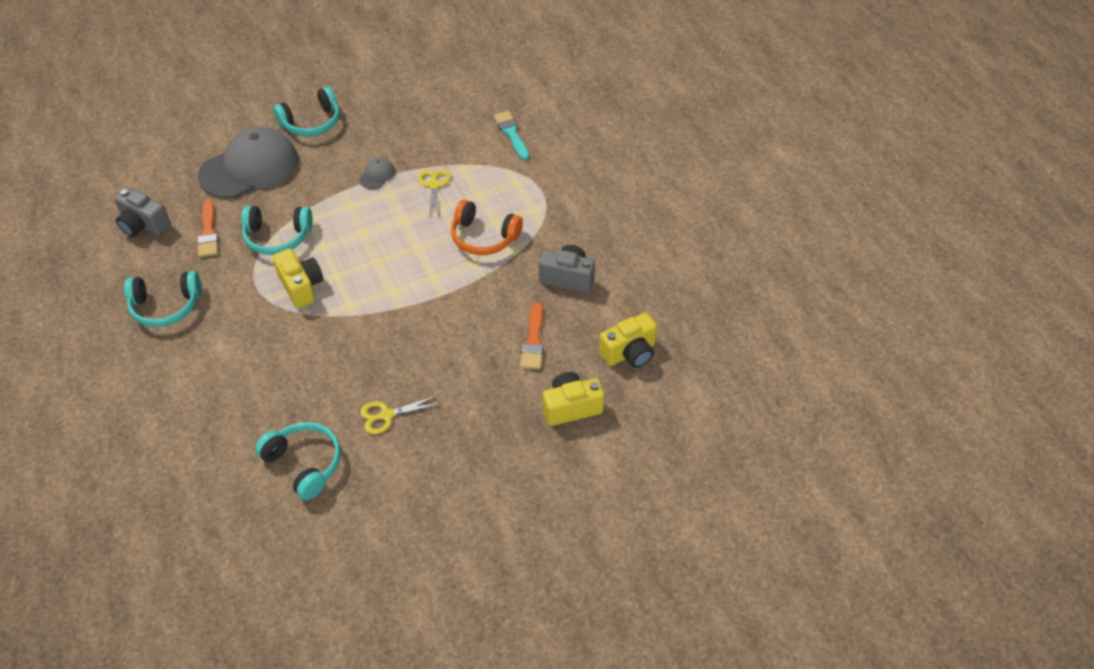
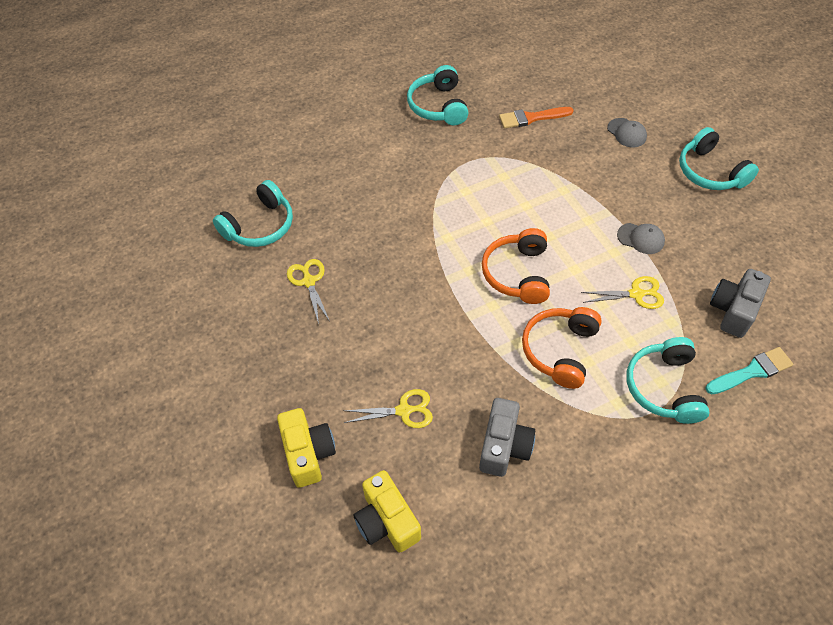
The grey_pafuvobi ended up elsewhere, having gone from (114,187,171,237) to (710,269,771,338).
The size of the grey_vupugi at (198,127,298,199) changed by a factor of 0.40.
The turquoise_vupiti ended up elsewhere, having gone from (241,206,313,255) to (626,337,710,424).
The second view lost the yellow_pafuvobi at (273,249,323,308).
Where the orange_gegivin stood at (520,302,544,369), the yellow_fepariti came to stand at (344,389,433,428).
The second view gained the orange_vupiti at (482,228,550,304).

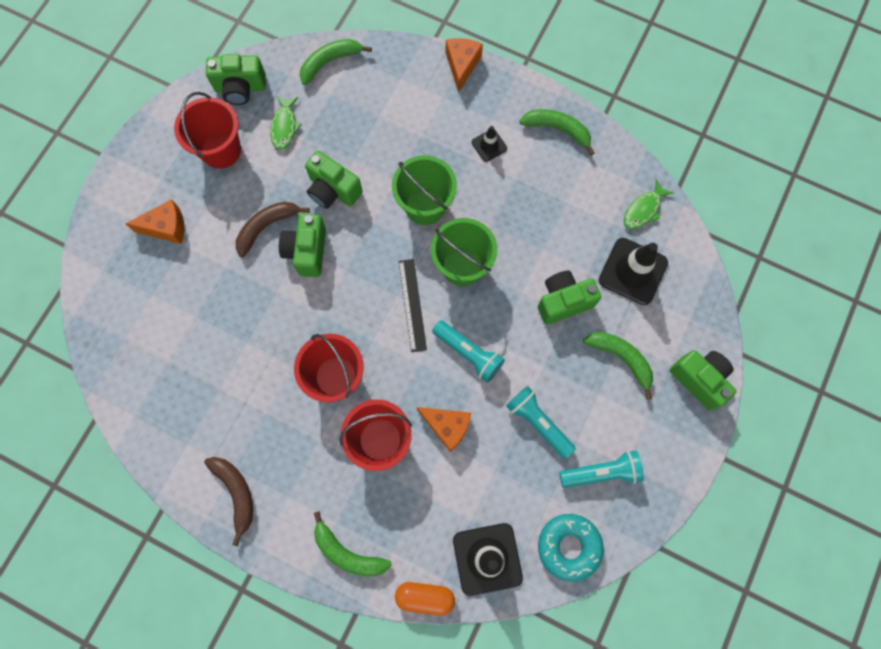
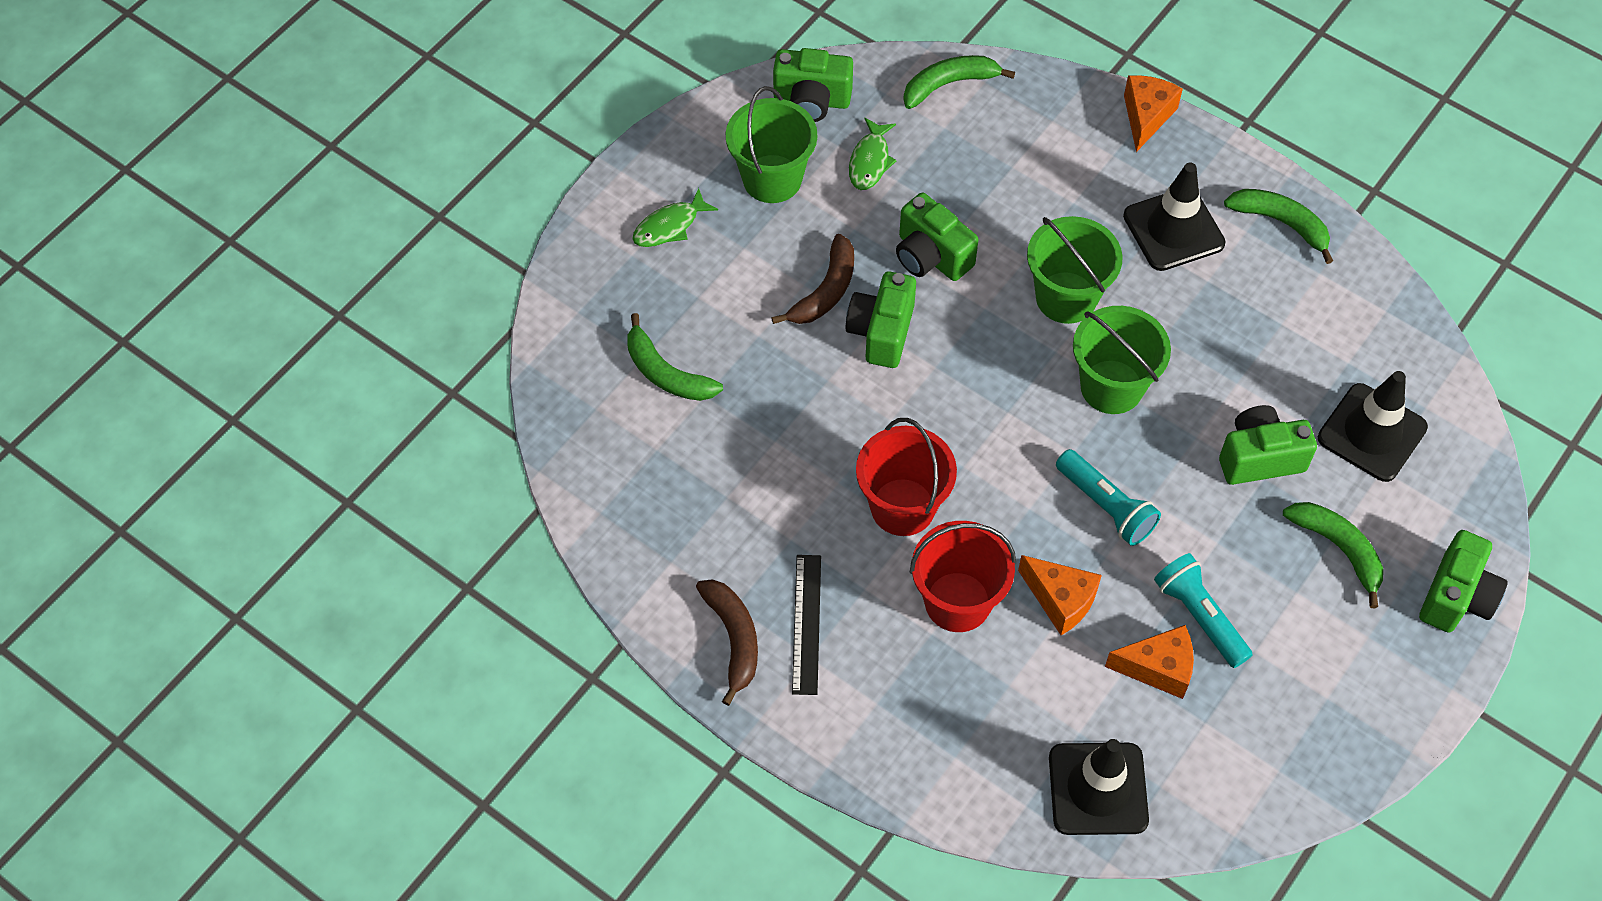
The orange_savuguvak ended up elsewhere, having gone from (125,199,184,244) to (1105,625,1194,699).
What was the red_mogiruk at (174,92,241,169) turned into the green_mogiruk at (726,86,817,203).
The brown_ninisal at (236,202,310,258) ended up facing another way, 150 degrees clockwise from before.
The green_ninisal ended up elsewhere, having gone from (314,511,392,576) to (627,313,723,401).
The second view lost the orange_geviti at (395,582,455,616).
The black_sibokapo ended up elsewhere, having gone from (399,259,427,352) to (792,555,821,695).
The size of the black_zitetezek at (472,126,507,162) changed by a factor of 1.92.
The second view lost the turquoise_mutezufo at (538,514,604,582).
The second view lost the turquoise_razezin at (559,451,644,488).
The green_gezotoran ended up elsewhere, having gone from (624,179,673,229) to (632,188,718,247).
The green_pafuvobi at (670,350,736,411) ended up facing another way, 60 degrees clockwise from before.

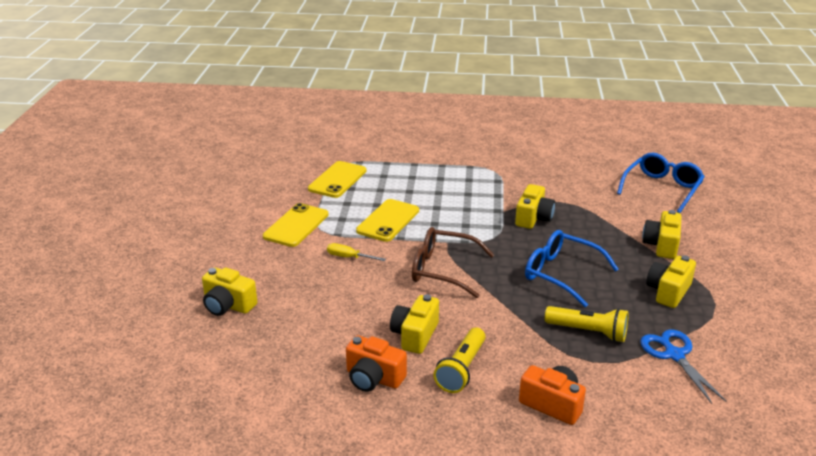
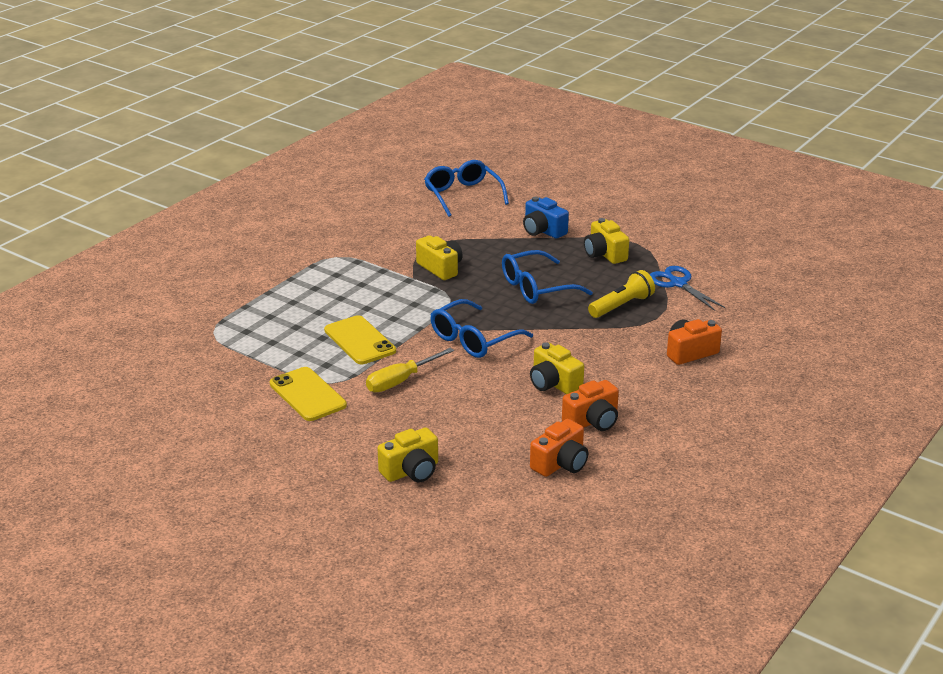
The second view lost the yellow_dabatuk at (308,161,366,198).
The size of the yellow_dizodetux at (327,243,386,261) changed by a factor of 1.52.
What was the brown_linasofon at (412,227,494,298) turned into the blue_linasofon at (430,299,533,358).
The second view lost the yellow_razezin at (433,327,486,393).
The blue_fepariti at (640,329,726,404) ended up facing another way, 45 degrees clockwise from before.
What was the yellow_pafuvobi at (642,210,681,259) turned into the blue_pafuvobi at (523,197,569,239).
The second view gained the orange_pafuvobi at (530,419,588,477).

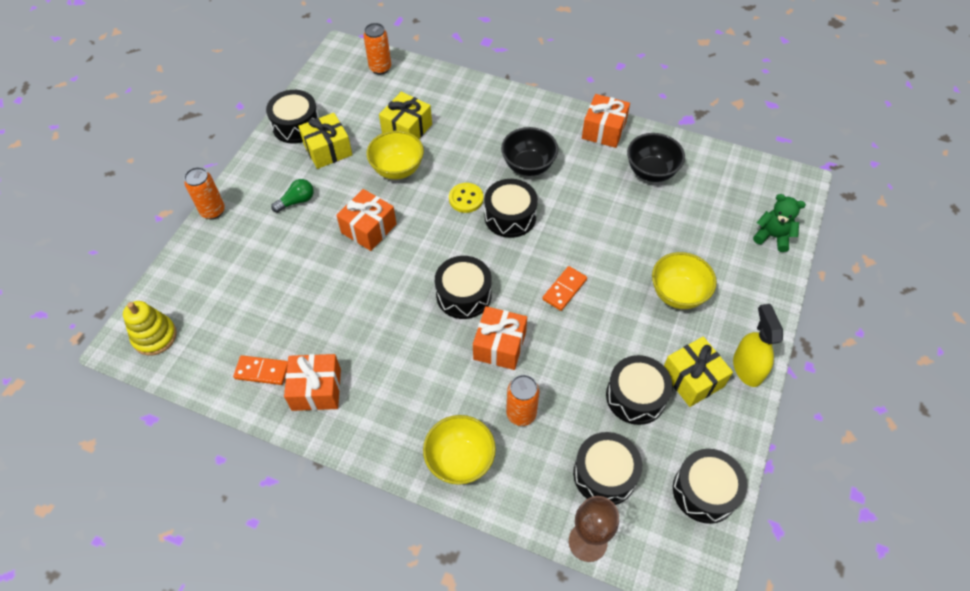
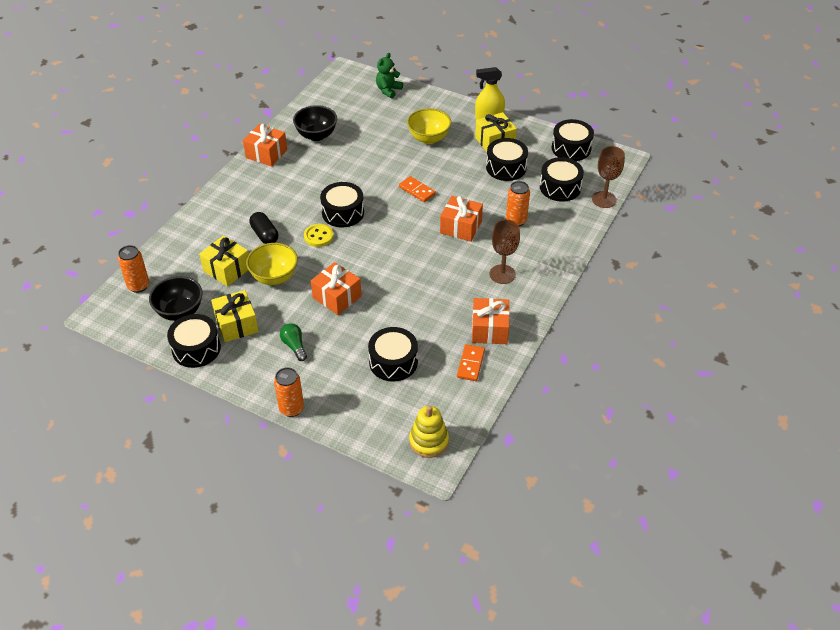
The second view lost the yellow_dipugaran at (423,415,496,485).
The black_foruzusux ended up elsewhere, having gone from (435,256,492,319) to (368,327,418,382).
The black_dipugaran ended up elsewhere, having gone from (501,127,558,176) to (149,276,202,321).
The second view gained the black_geviti at (249,212,278,244).
The second view gained the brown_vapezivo at (489,220,520,284).

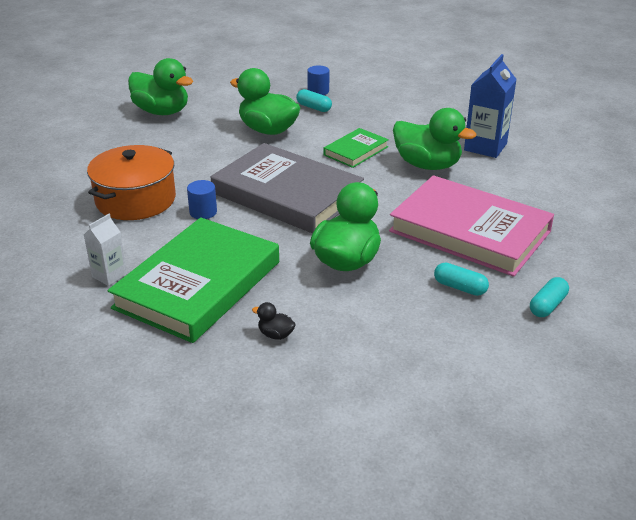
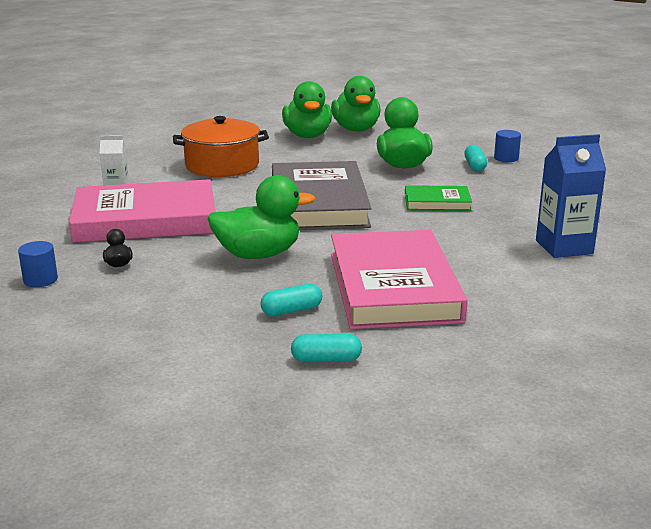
What was the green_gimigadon at (108,217,279,343) turned into the pink_gimigadon at (69,179,215,243).
The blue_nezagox ended up elsewhere, having gone from (187,180,217,219) to (18,241,58,287).
The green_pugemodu ended up elsewhere, having gone from (393,108,476,170) to (282,81,332,138).
The turquoise_geviti at (434,263,489,296) ended up facing another way, 75 degrees clockwise from before.

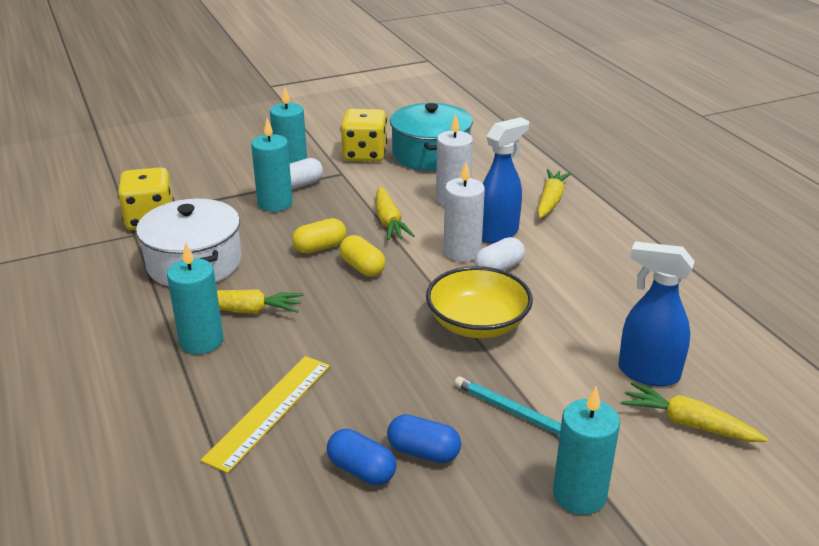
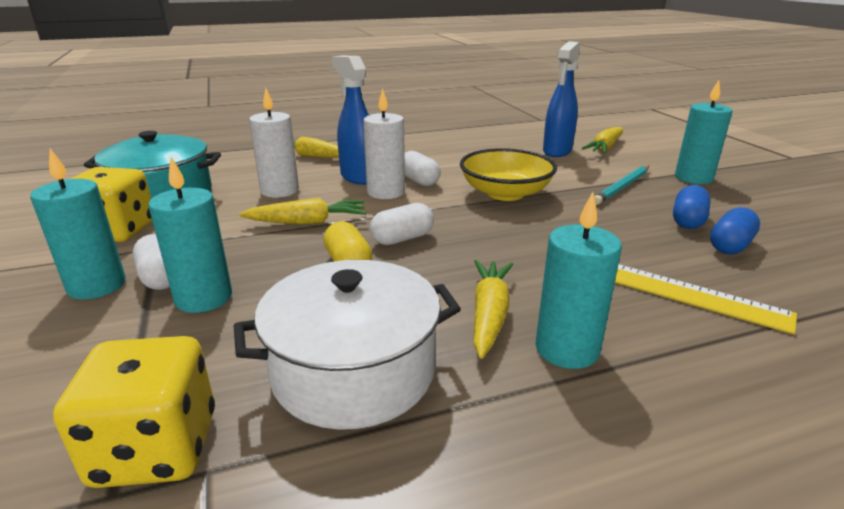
What was the yellow_geviti at (339,235,386,277) turned into the white_geviti at (370,203,434,245).

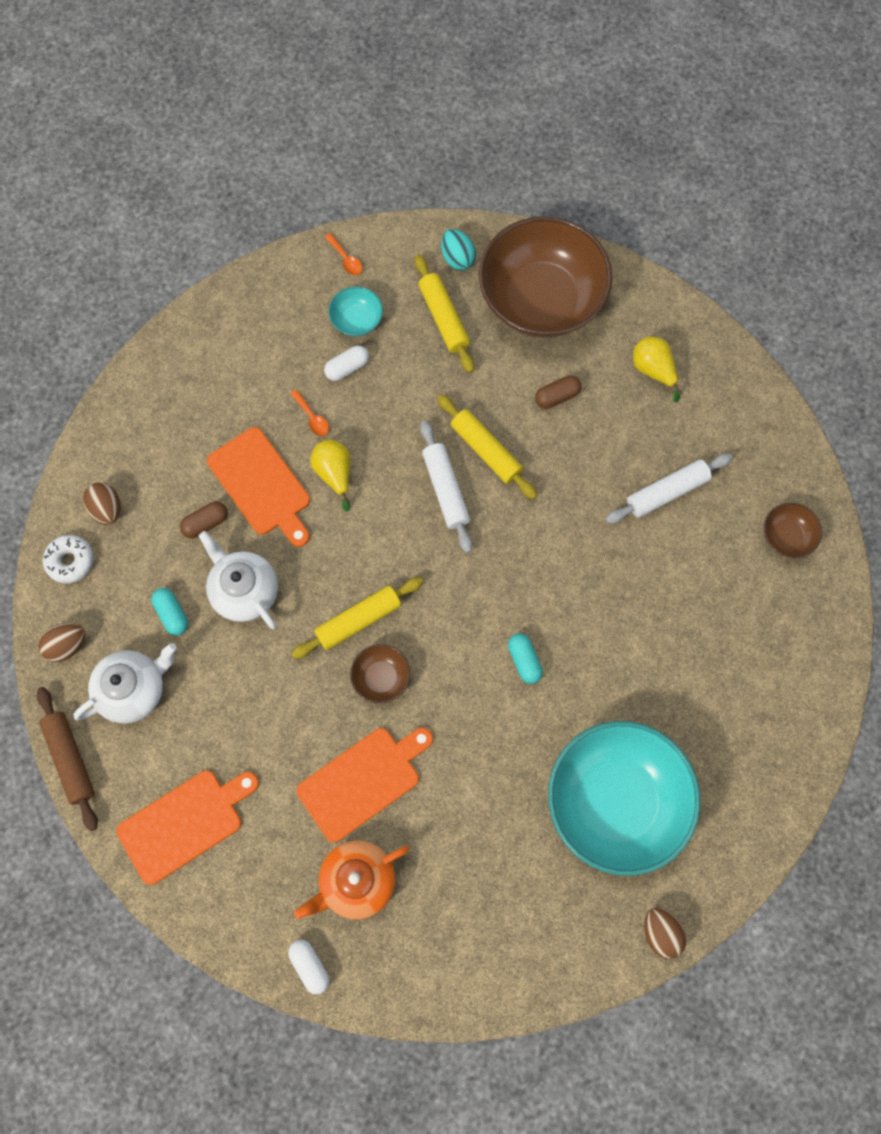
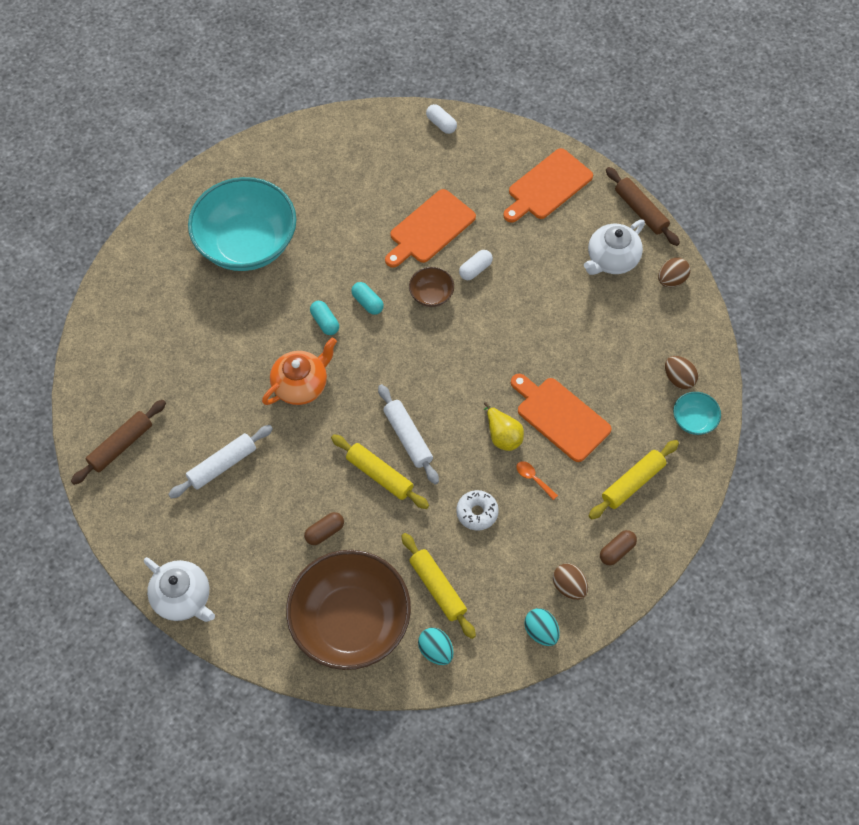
The white_mutezufo ended up elsewhere, having gone from (43,535,94,583) to (456,490,499,531).
The turquoise_geviti ended up elsewhere, having gone from (151,588,188,635) to (351,282,384,315).
The brown_geviti ended up elsewhere, having gone from (180,501,228,538) to (600,530,637,565).
The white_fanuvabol ended up elsewhere, having gone from (199,531,278,629) to (144,557,215,622).
The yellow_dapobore ended up elsewhere, having gone from (291,577,423,659) to (589,440,679,520).
The orange_fanuvabol ended up elsewhere, having gone from (294,840,409,919) to (262,337,337,405).
The white_geviti ended up elsewhere, having gone from (324,345,369,381) to (459,250,493,280).
Where the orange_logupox stood at (325,233,362,275), the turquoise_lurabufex came to stand at (524,608,560,646).
The turquoise_dipugaran ended up elsewhere, having gone from (328,286,383,337) to (673,392,721,435).
The second view lost the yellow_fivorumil at (633,336,682,403).
The brown_lurabufex ended up elsewhere, having gone from (644,907,686,959) to (553,563,588,600).
Where the brown_dipugaran stood at (764,503,822,558), the brown_dapobore came to stand at (71,400,166,485).

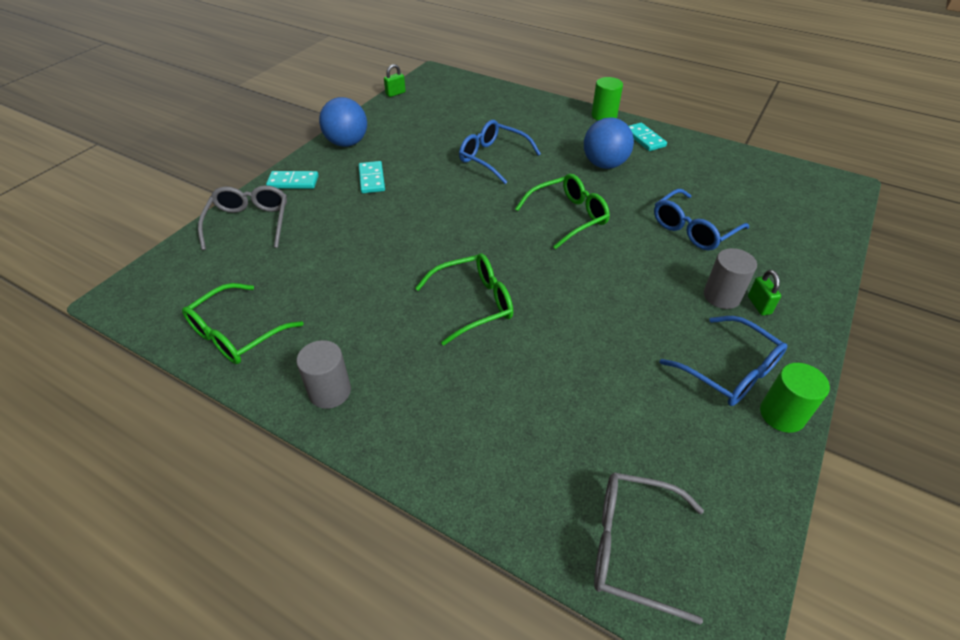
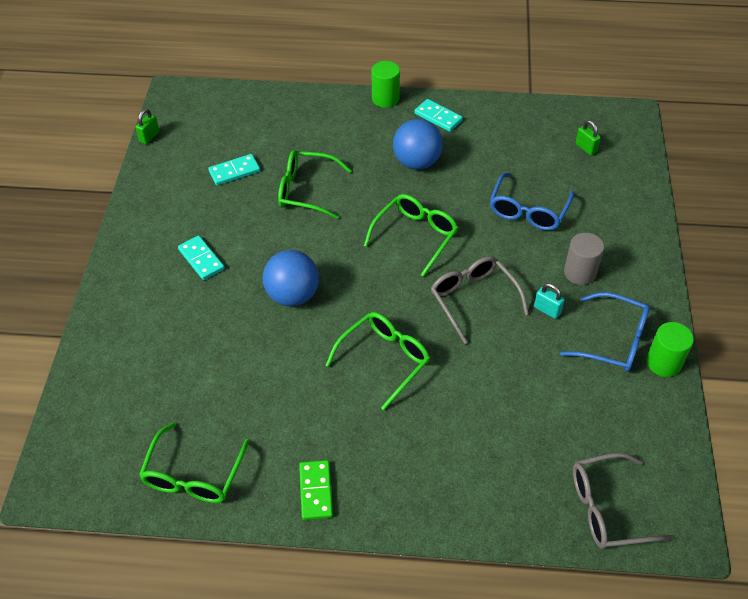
The grey_linasofon ended up elsewhere, having gone from (198,185,287,250) to (431,256,529,344).
The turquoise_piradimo ended up elsewhere, having gone from (266,171,319,189) to (208,154,260,185).
Where the grey_nezagox stood at (296,340,351,409), the green_piradimo came to stand at (299,460,333,520).
The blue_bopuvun ended up elsewhere, having gone from (319,97,367,147) to (263,250,319,306).
What was the blue_linasofon at (459,120,541,184) turned into the green_linasofon at (278,150,352,219).
The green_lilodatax ended up elsewhere, having gone from (748,270,781,316) to (575,120,601,156).
The second view gained the turquoise_lilodatax at (534,283,565,319).

